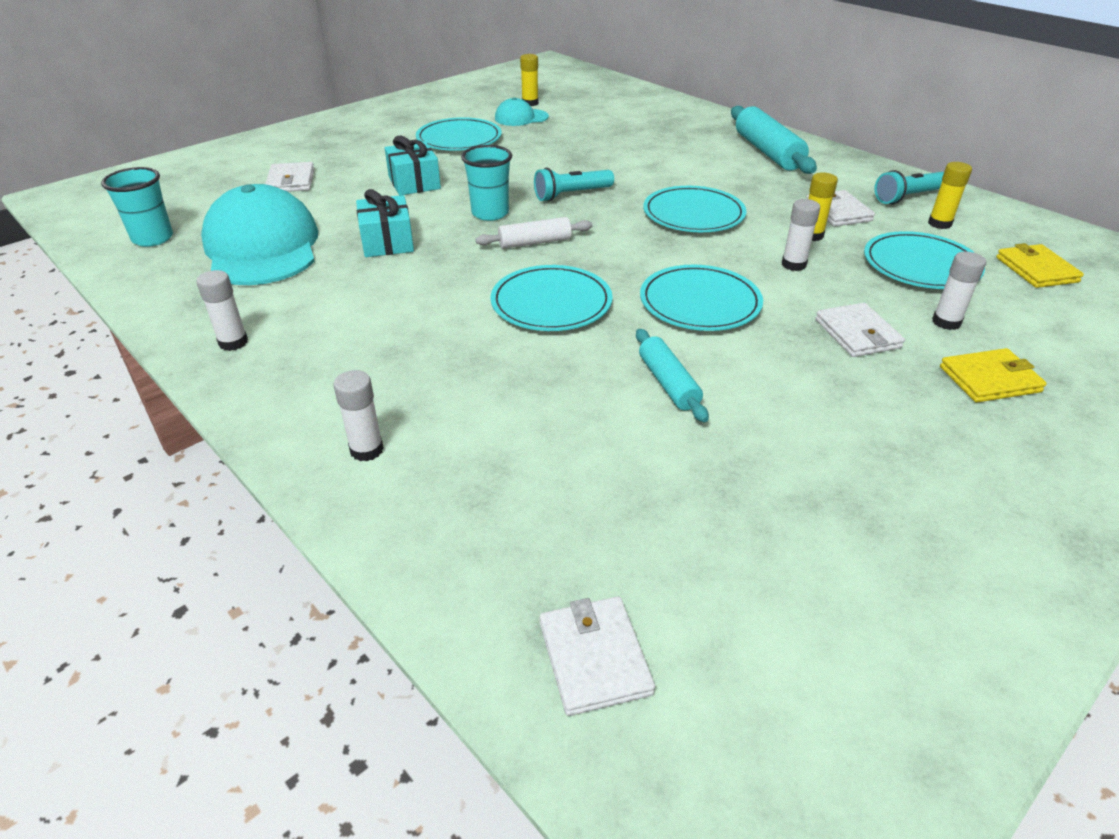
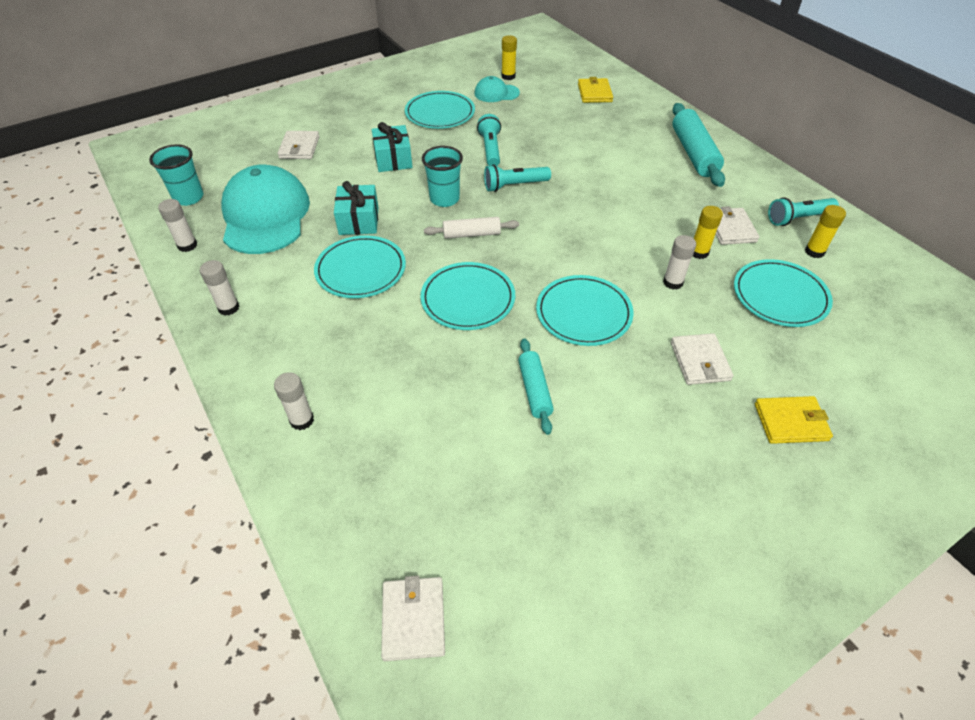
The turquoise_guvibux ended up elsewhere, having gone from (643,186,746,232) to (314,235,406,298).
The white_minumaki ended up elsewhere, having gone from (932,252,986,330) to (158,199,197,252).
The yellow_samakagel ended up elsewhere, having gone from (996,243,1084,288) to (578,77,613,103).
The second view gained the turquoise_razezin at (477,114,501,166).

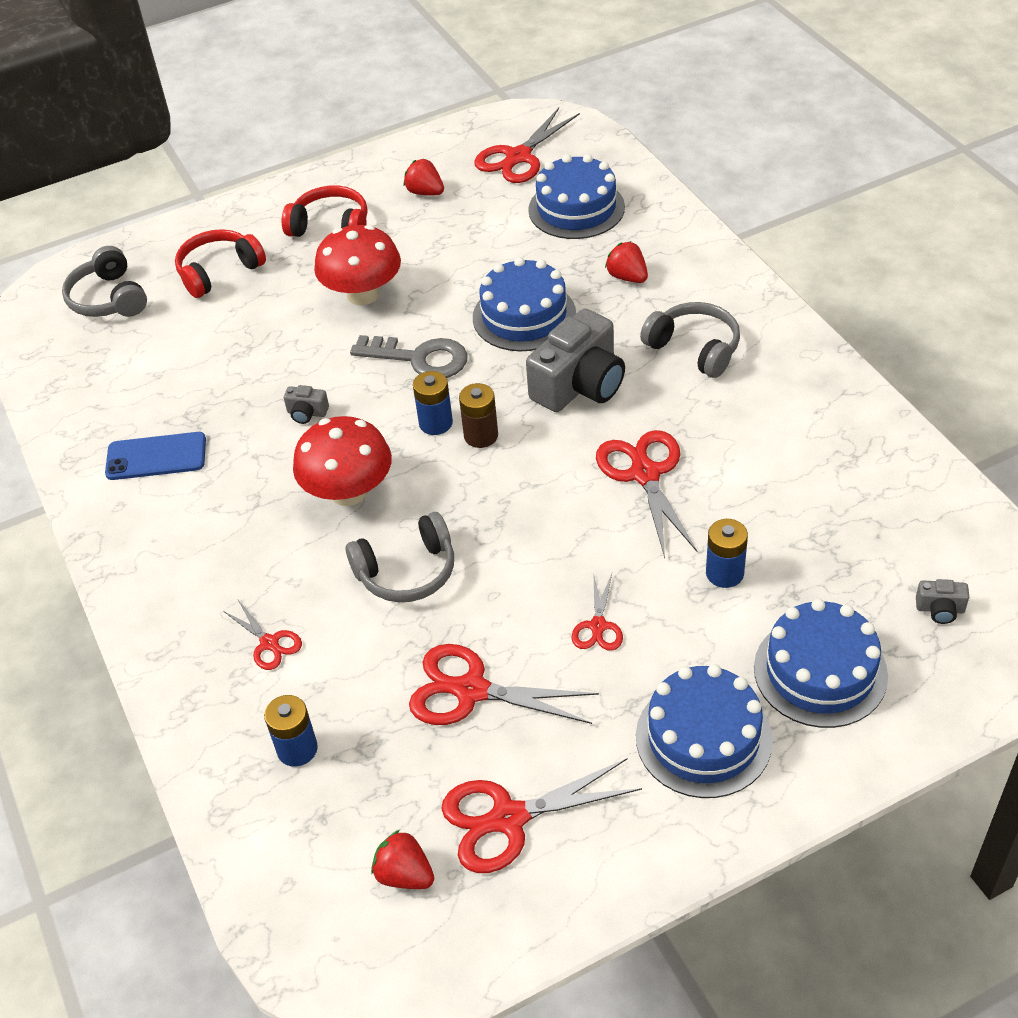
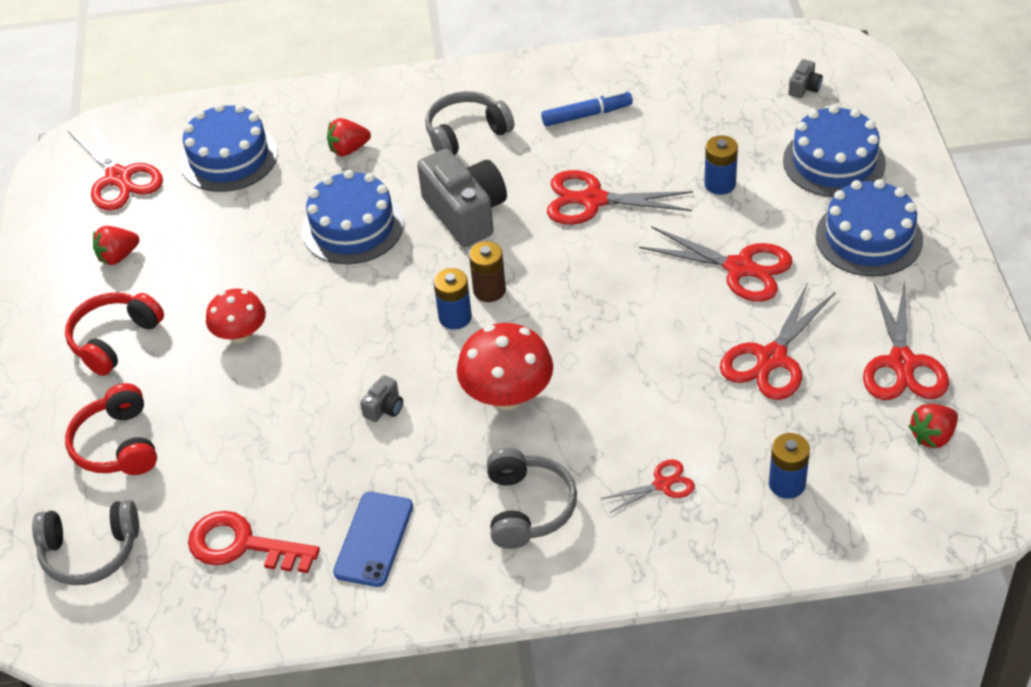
The size of the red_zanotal at (314,225,401,305) changed by a factor of 0.65.
The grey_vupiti ended up elsewhere, having gone from (346,512,454,602) to (487,448,577,549).
The second view lost the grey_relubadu at (350,335,468,378).
The size of the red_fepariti at (572,573,623,651) changed by a factor of 1.83.
The second view gained the red_relubadu at (188,511,320,573).
The second view gained the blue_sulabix at (541,91,633,126).

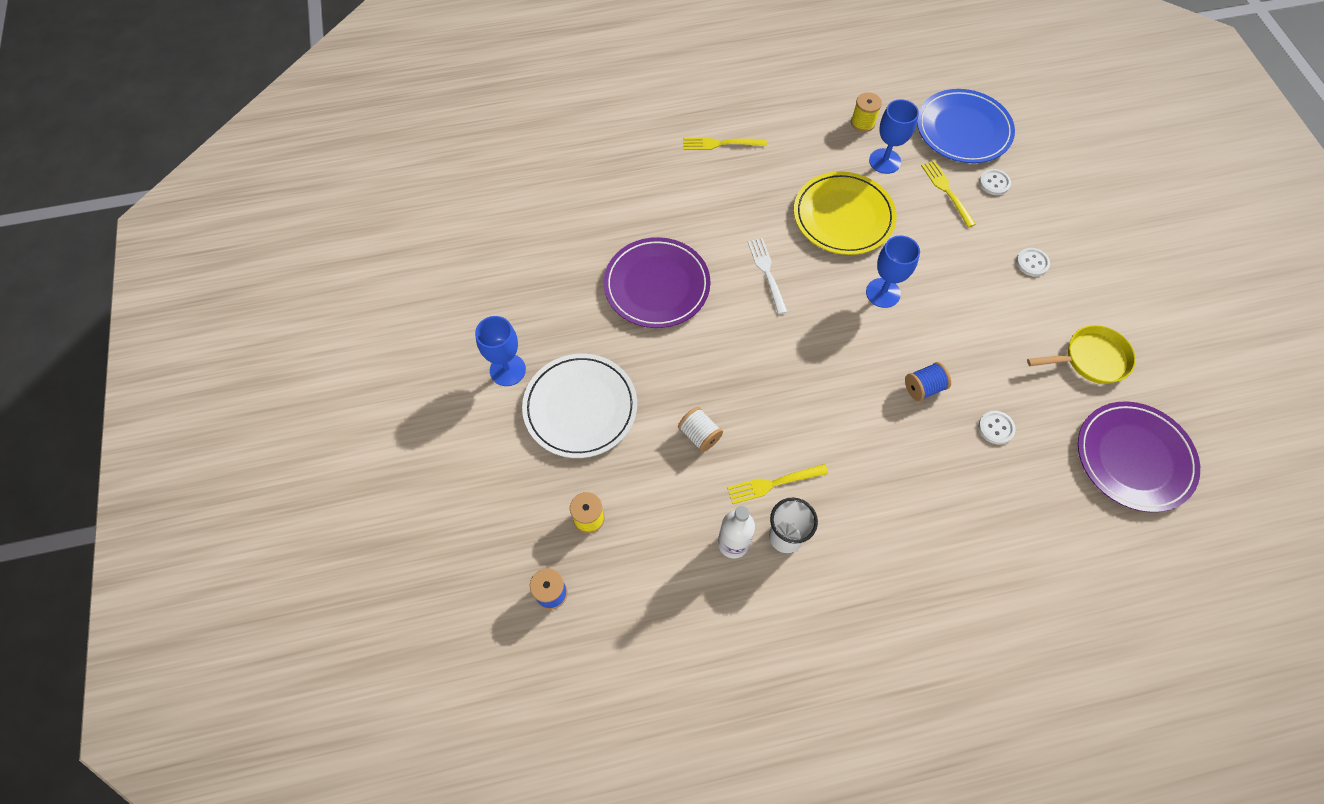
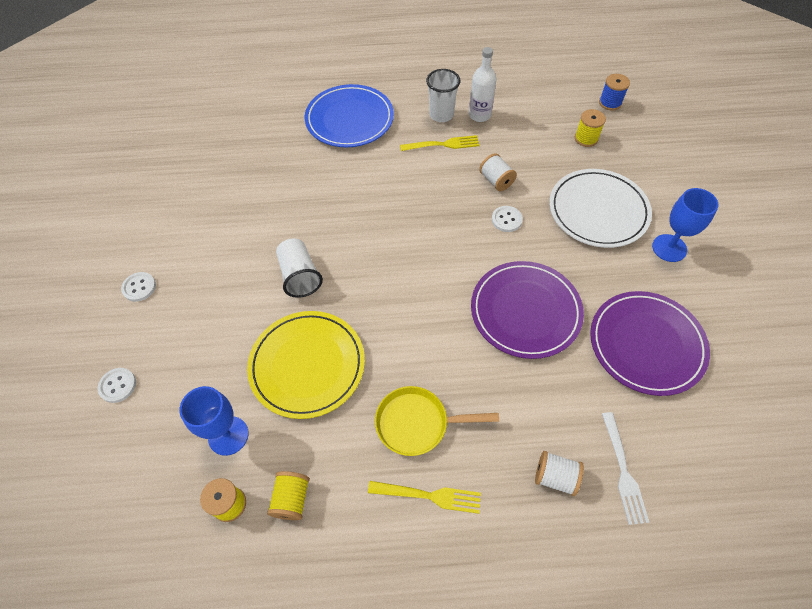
The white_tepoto ended up elsewhere, having gone from (748,238,787,314) to (602,412,649,525).
Where the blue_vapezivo stood at (866,235,920,308), the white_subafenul came to stand at (276,238,323,298).
The second view lost the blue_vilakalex at (905,362,951,401).
The blue_guvibux ended up elsewhere, having gone from (917,89,1015,163) to (305,84,394,147).
The second view lost the yellow_tepoto at (921,160,976,228).
The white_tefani ended up elsewhere, having gone from (978,411,1015,444) to (492,206,523,232).
The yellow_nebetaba ended up elsewhere, having gone from (1027,325,1136,384) to (375,386,499,456).
The purple_guvibux ended up elsewhere, having gone from (1078,401,1200,512) to (590,291,710,396).
The second view gained the yellow_vilakalex at (267,471,310,520).
The second view gained the white_vilakalex at (535,451,584,496).

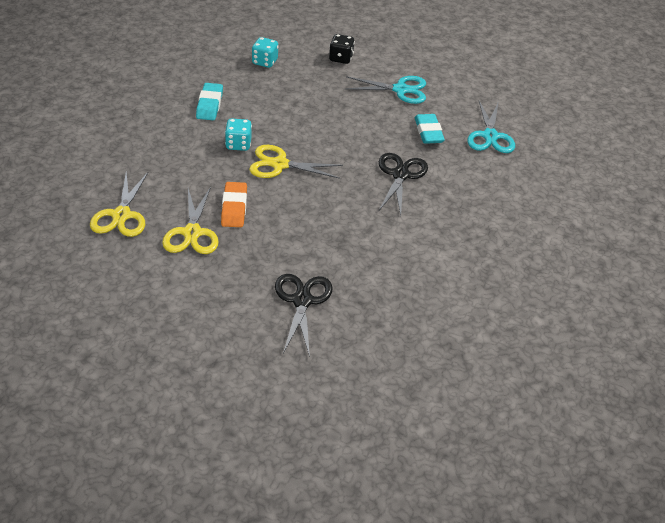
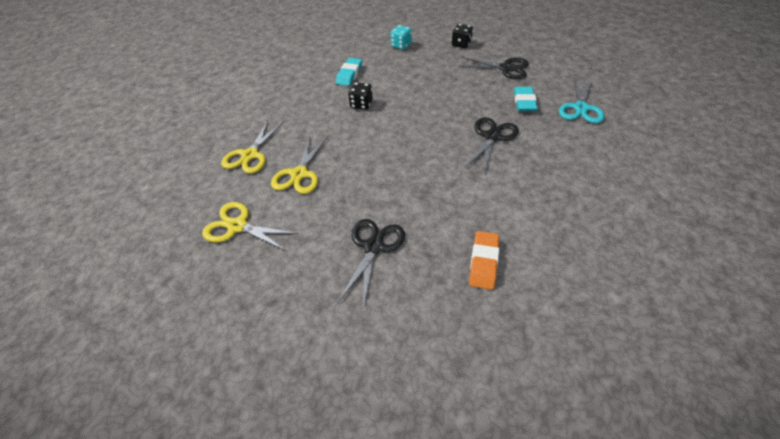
The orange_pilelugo ended up elsewhere, having gone from (221,182,247,227) to (469,231,499,290).
What was the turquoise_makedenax at (225,118,252,151) turned into the black_makedenax at (348,82,373,110).
The yellow_fepariti ended up elsewhere, having gone from (249,145,343,179) to (202,202,299,251).
What was the turquoise_fepariti at (345,76,426,104) turned into the black_fepariti at (459,57,529,79).

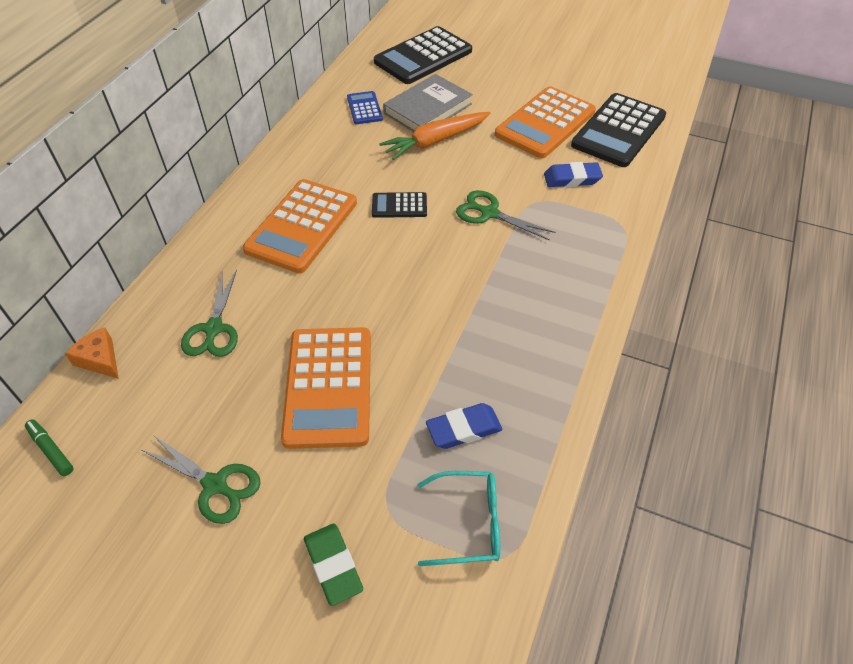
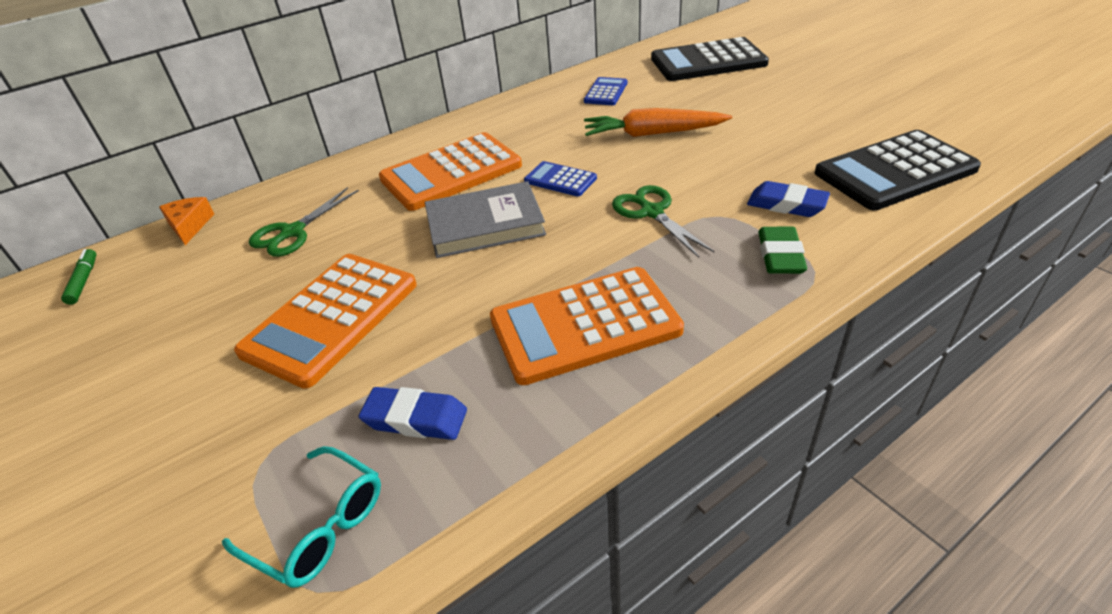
The second view lost the green_fepariti at (140,435,261,524).
The green_pilelugo ended up elsewhere, having gone from (304,524,363,606) to (758,227,807,274).
What was the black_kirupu at (372,192,427,218) turned into the blue_kirupu at (524,161,597,196).
The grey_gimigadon ended up elsewhere, having gone from (383,74,473,132) to (425,181,546,258).
The orange_kirupu ended up elsewhere, having gone from (495,86,596,158) to (490,267,684,385).

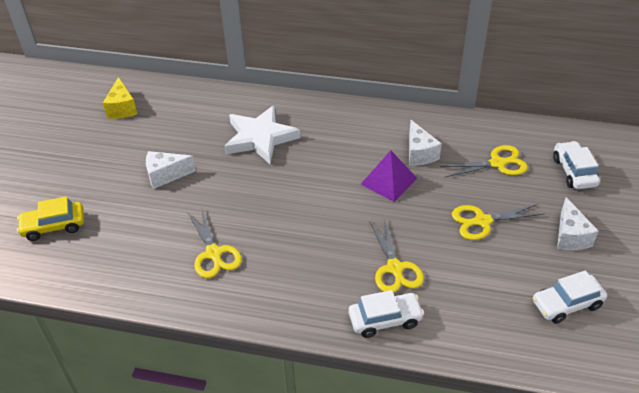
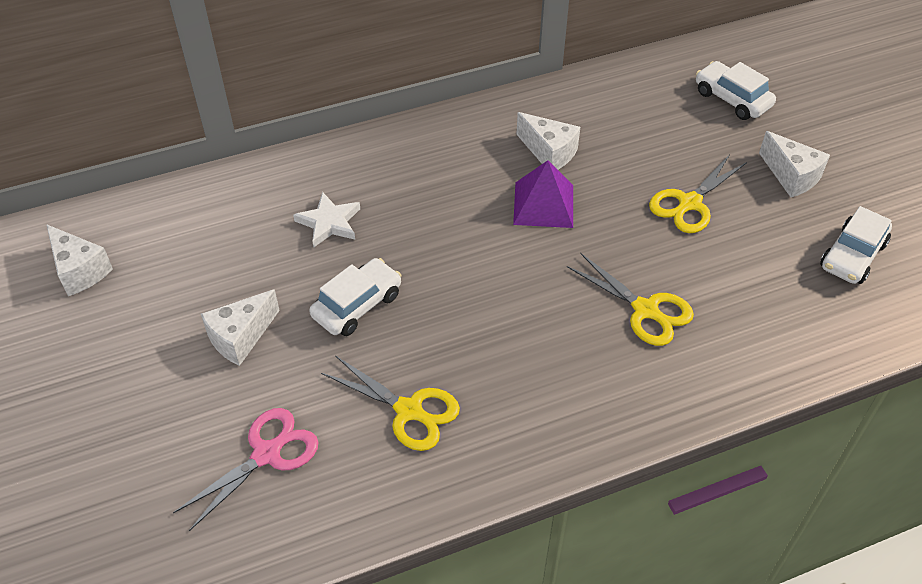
The second view lost the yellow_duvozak at (17,196,84,241).
What was the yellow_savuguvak at (103,77,137,119) turned into the white_savuguvak at (46,224,113,296).
The size of the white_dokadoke at (224,105,300,164) changed by a factor of 0.57.
The white_duvozak ended up elsewhere, having gone from (349,290,424,338) to (309,258,401,336).
The second view lost the yellow_fepariti at (440,145,528,177).
The second view gained the pink_fepariti at (173,408,319,531).

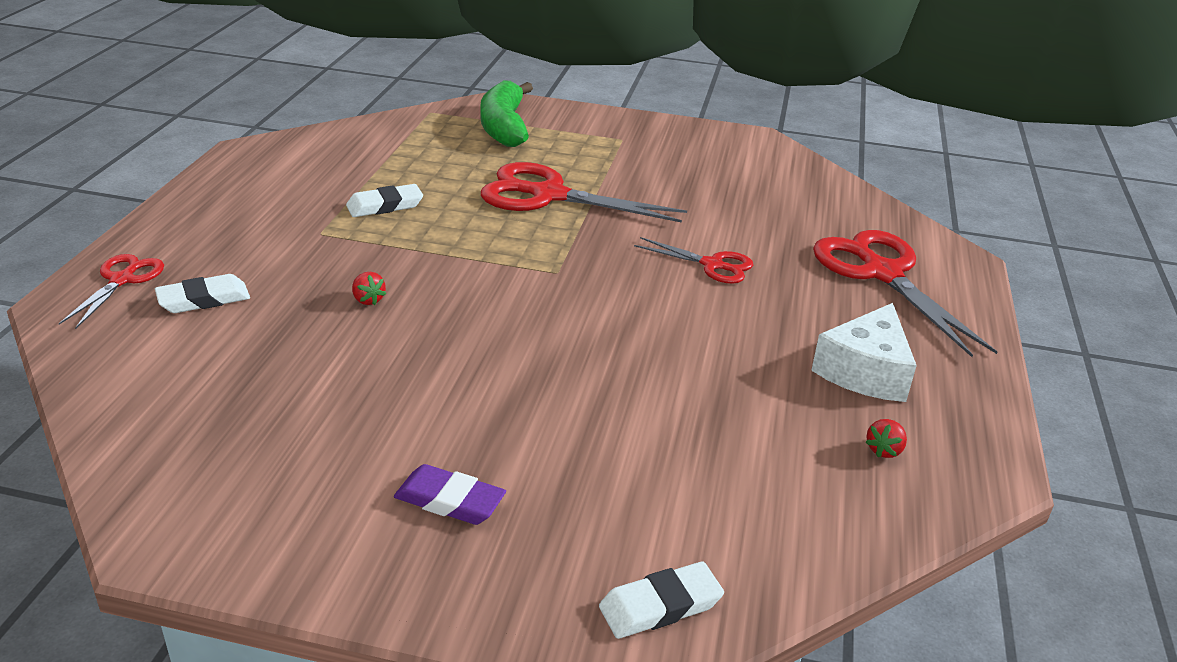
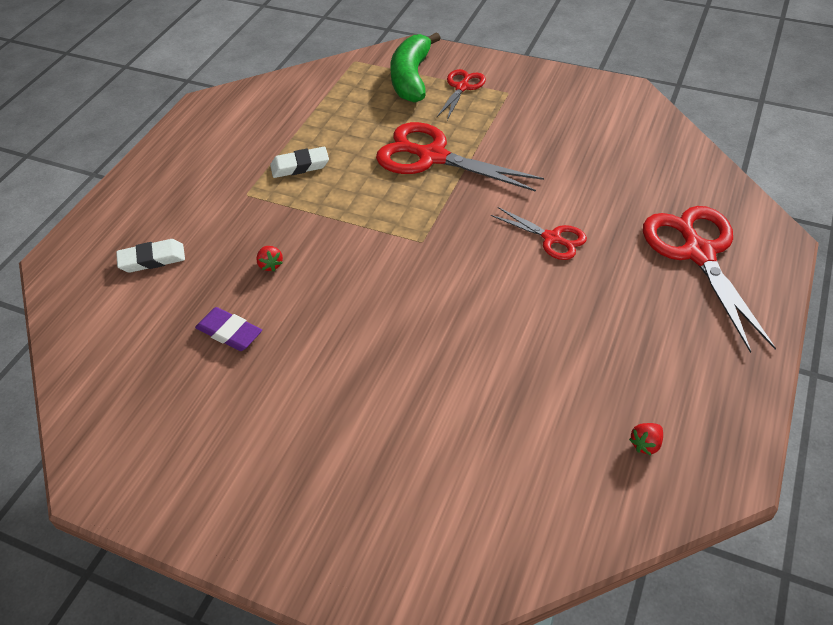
The red_fepariti ended up elsewhere, having gone from (59,254,164,329) to (437,69,486,120).
The purple_pilelugo ended up elsewhere, having gone from (394,464,506,525) to (195,307,262,351).
The second view lost the white_pilelugo at (599,562,724,639).
The second view lost the white_savuguvak at (811,303,917,402).

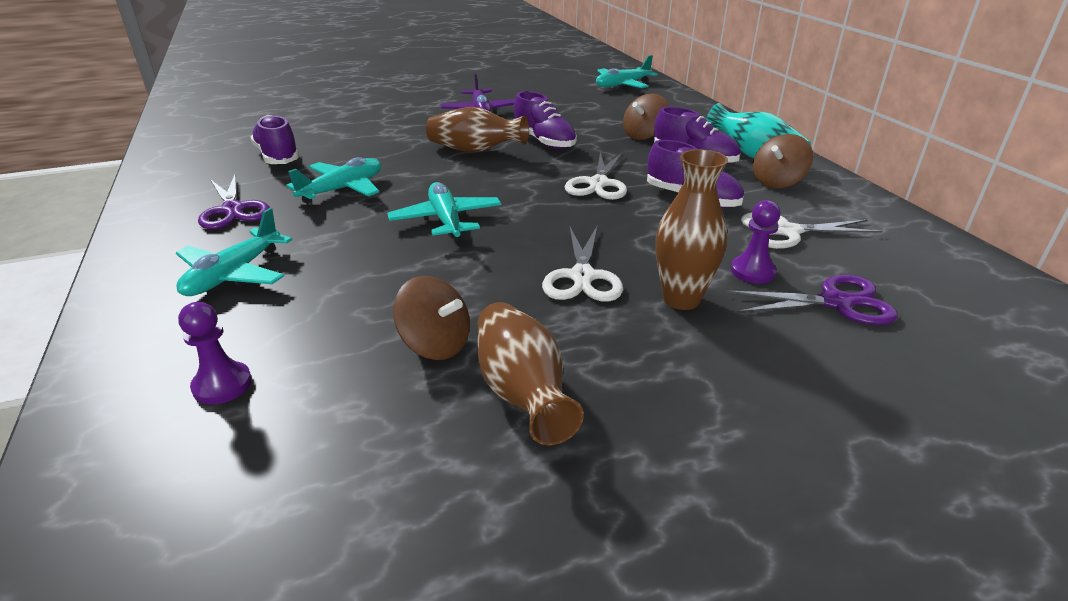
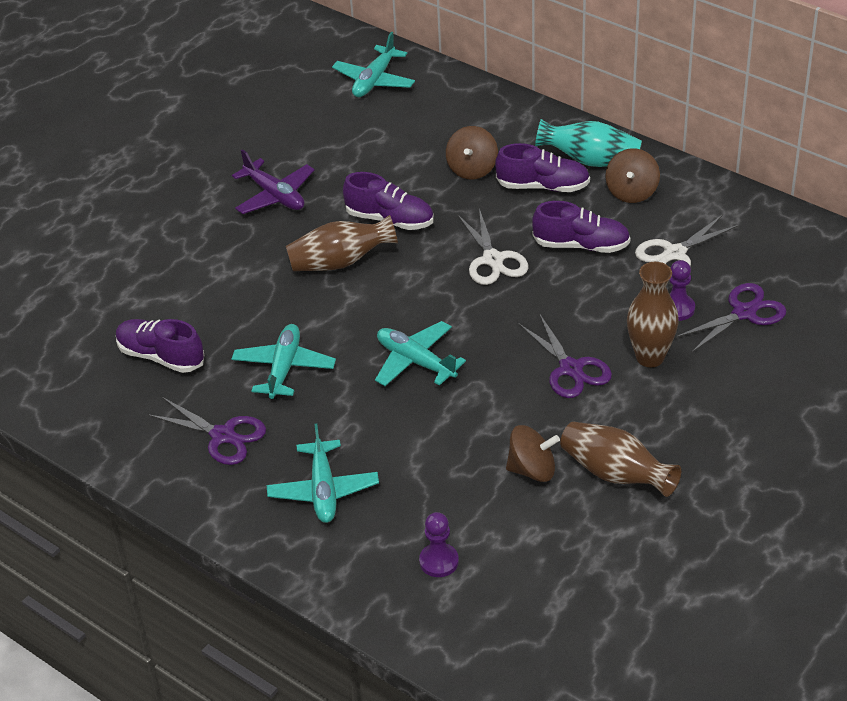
What was the white_fepariti at (542,227,623,302) turned into the purple_fepariti at (518,313,612,398).

